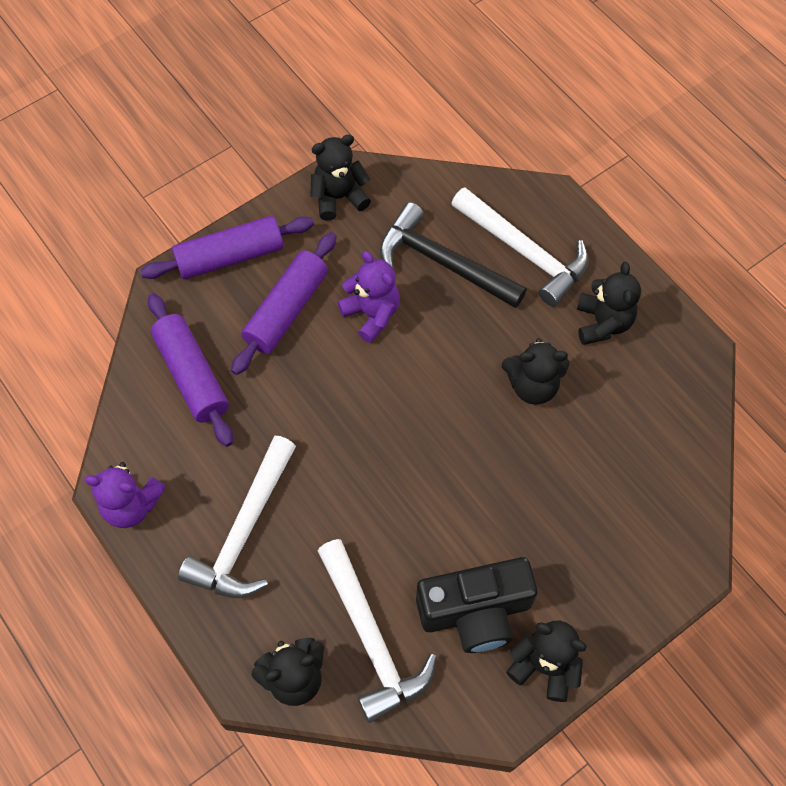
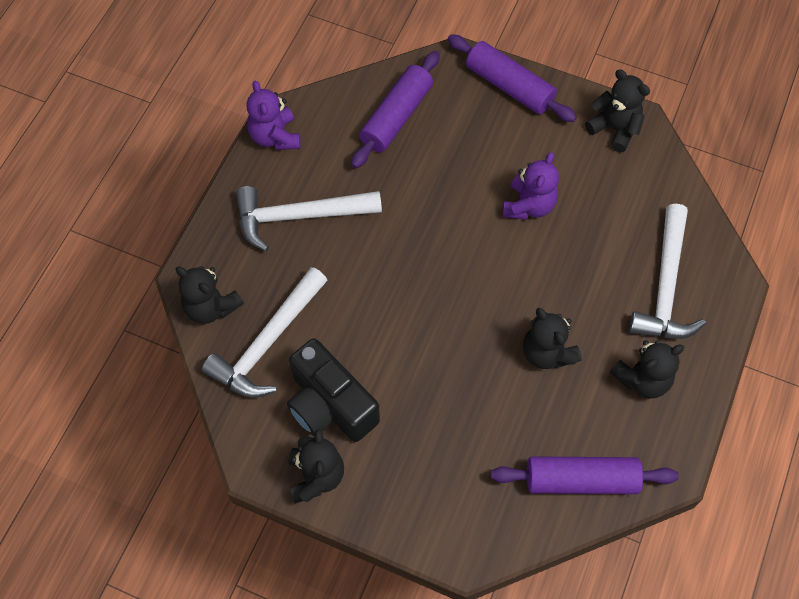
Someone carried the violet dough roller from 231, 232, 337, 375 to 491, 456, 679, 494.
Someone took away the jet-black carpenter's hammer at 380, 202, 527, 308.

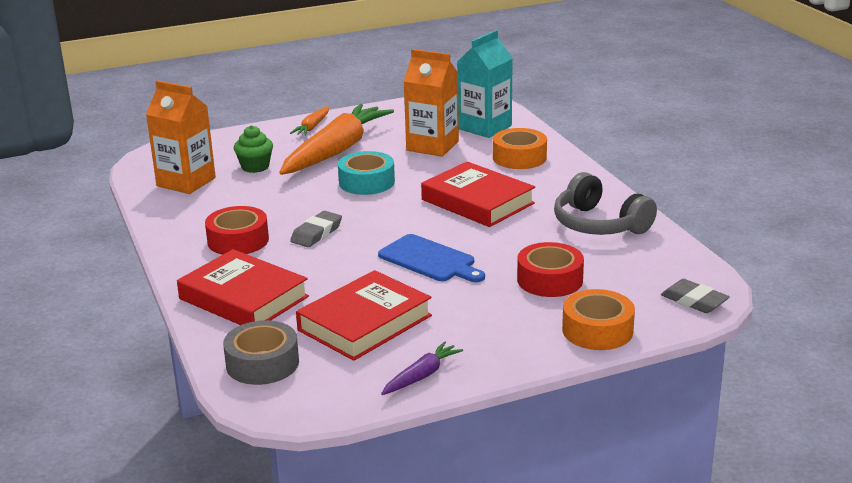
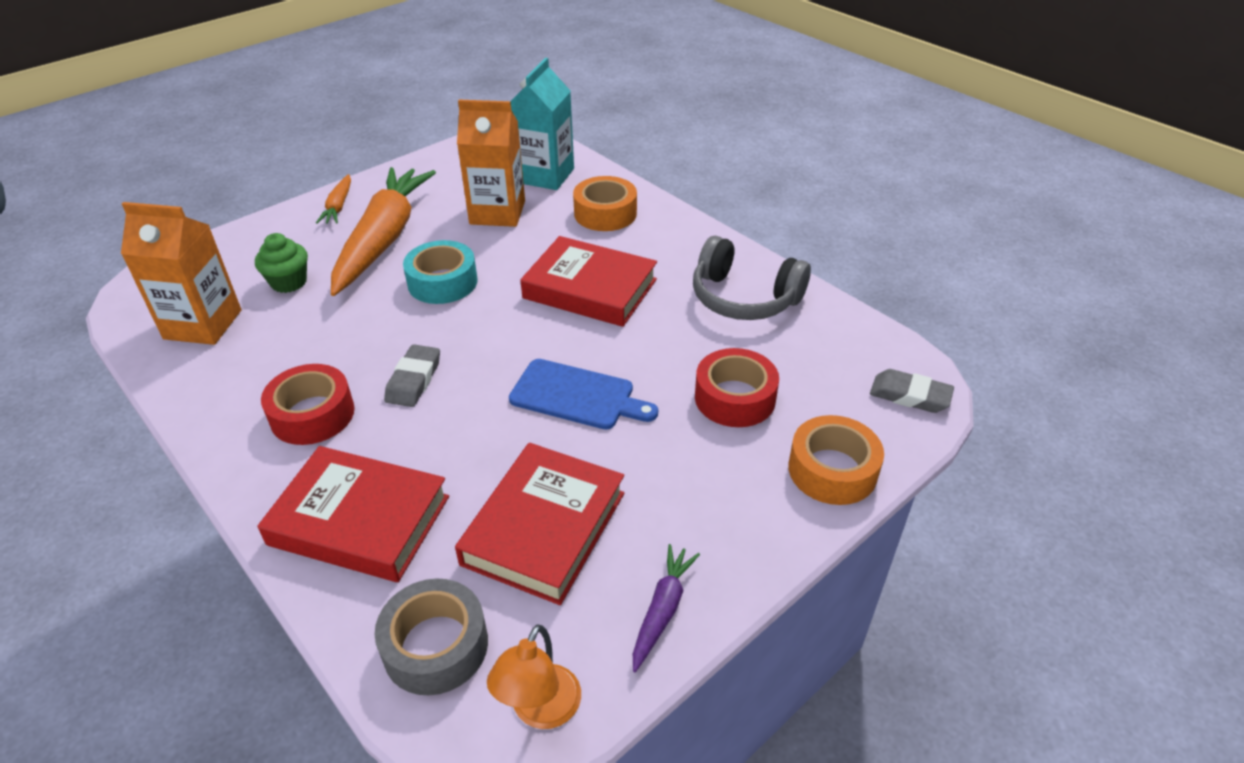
Someone put down the bright orange desk lamp at 487, 625, 581, 729.

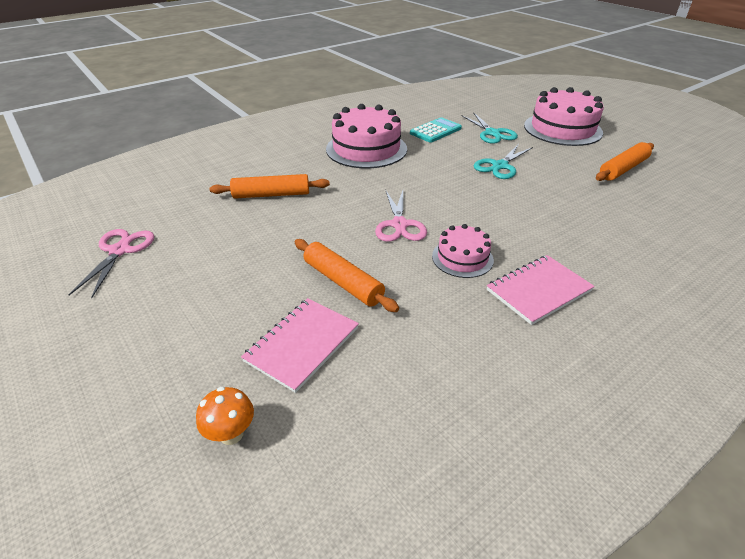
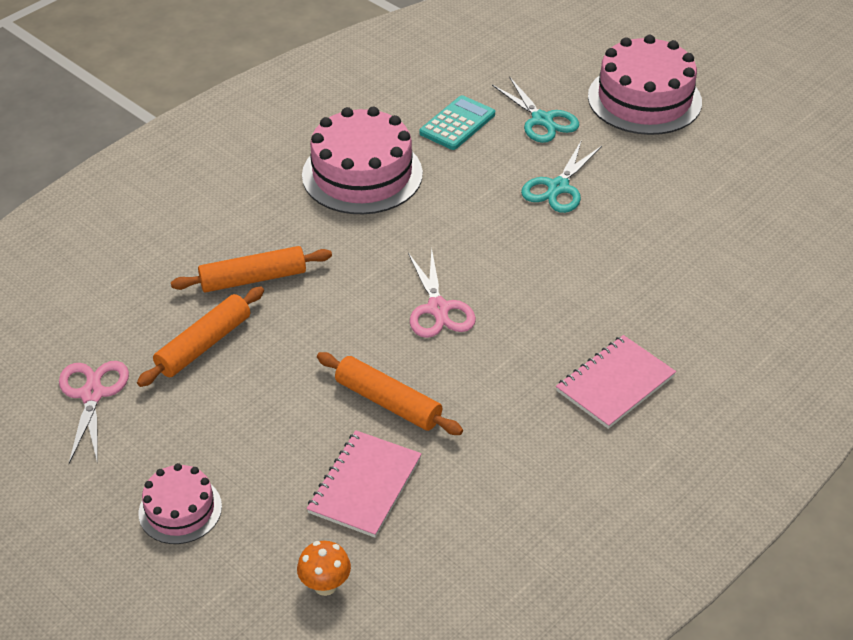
Someone carried the rosy cake from 432, 224, 494, 278 to 138, 463, 222, 544.
Someone carried the bright orange dough roller from 596, 142, 654, 181 to 137, 287, 264, 387.

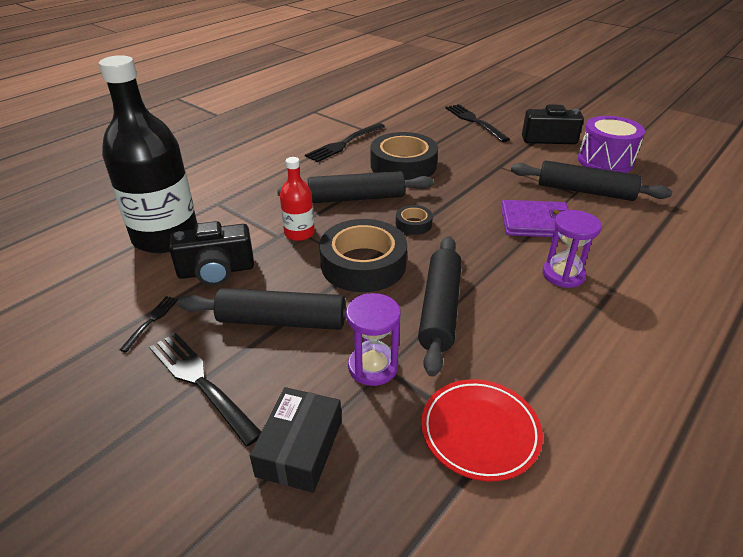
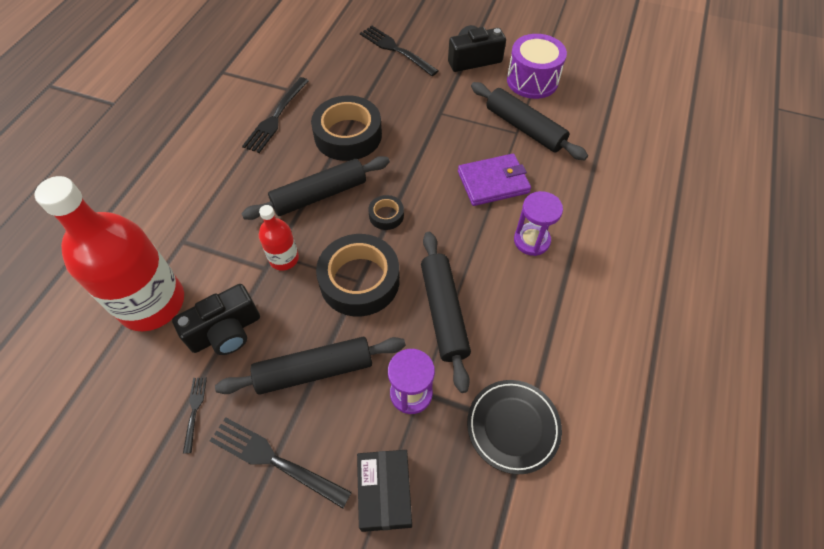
Someone repainted the jet-black flask at 99, 55, 197, 253, which became the scarlet flask at 34, 176, 184, 331.
Someone repainted the scarlet dinner plate at 421, 379, 543, 481, which became the jet-black dinner plate at 467, 380, 562, 474.
Someone rotated the jet-black dough roller at 511, 161, 672, 201 by 45 degrees clockwise.

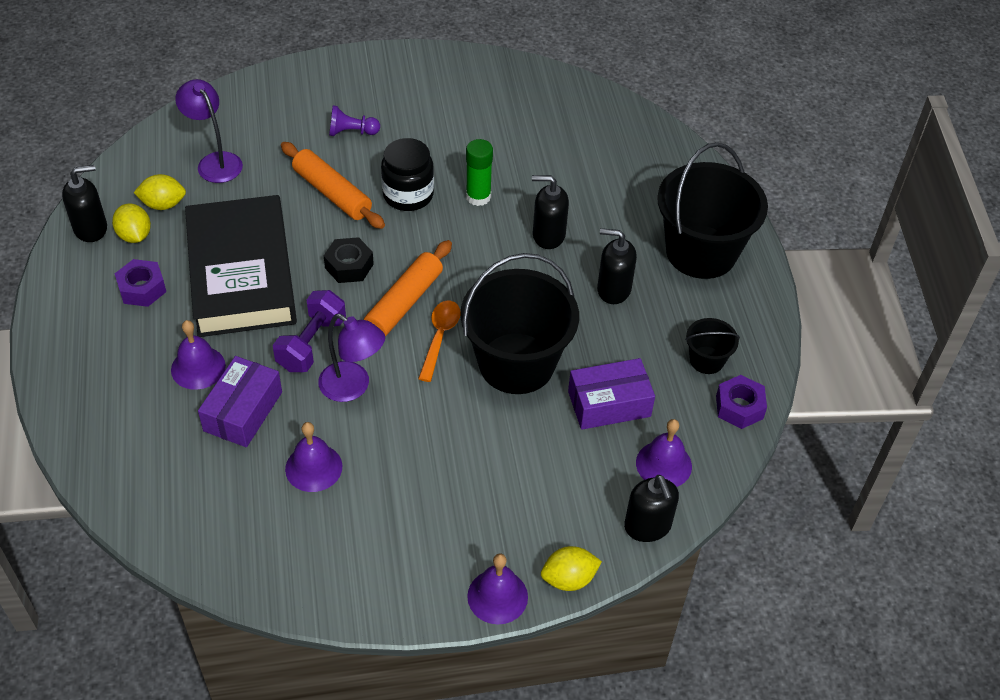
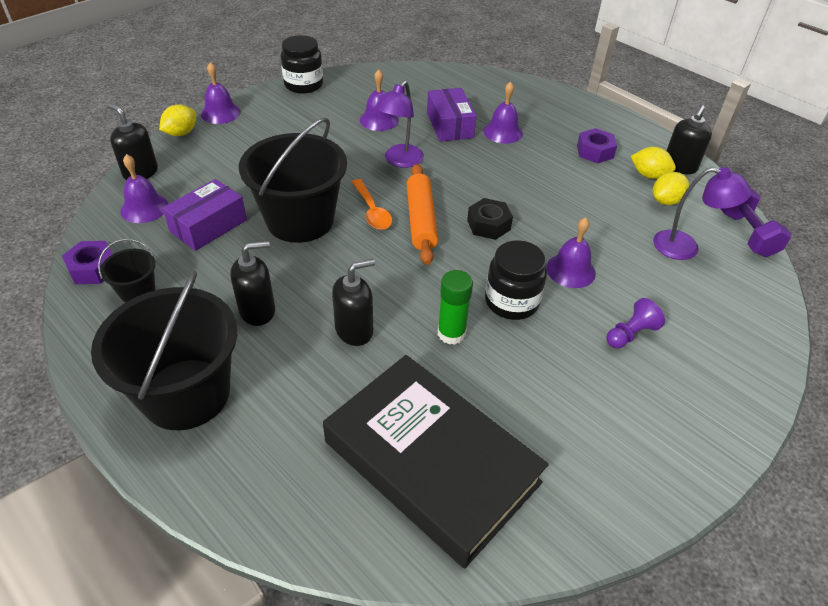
Someone carried the jet-black hardback from 185, 195, 297, 337 to 323, 355, 549, 568.
Someone carried the violet hand weight from 273, 290, 346, 372 to 721, 188, 792, 257.
Someone swapped the bright orange dough roller at 281, 142, 385, 229 for the violet hand bell at 546, 217, 596, 288.
Someone rotated the violet desk lamp at 318, 314, 385, 402 by 60 degrees counterclockwise.
Someone put down the jet-black jam jar at 280, 35, 323, 94.

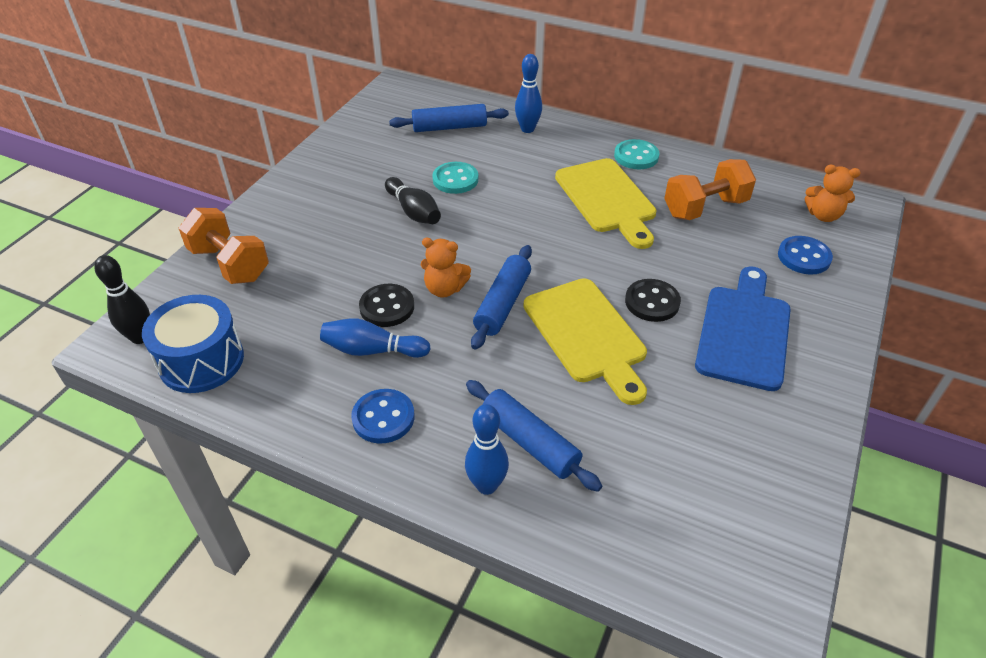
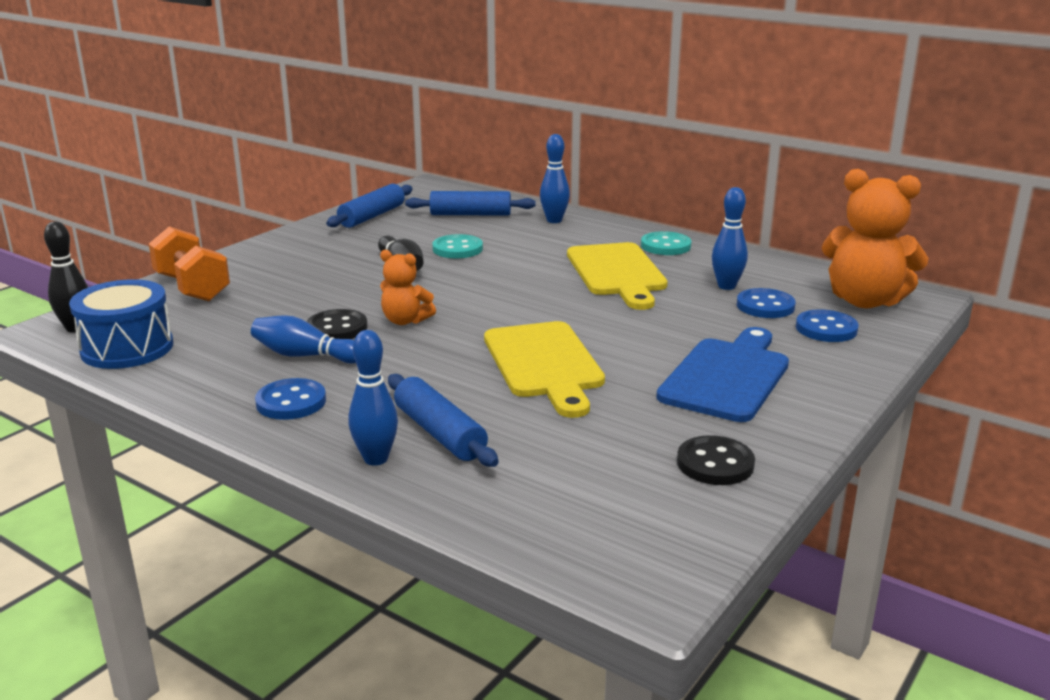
Someone carried the royal blue dough roller from 471, 245, 532, 350 to 326, 184, 413, 228.
Someone carried the jet-black shirt button from 625, 279, 681, 322 to 677, 435, 755, 485.
Someone swapped the bright orange hand weight at 664, 159, 756, 220 for the royal blue bowling pin at 712, 187, 748, 290.
Someone scaled the bright orange teddy at 805, 165, 860, 222 by 1.86.
Someone put down the royal blue shirt button at 737, 288, 796, 318.

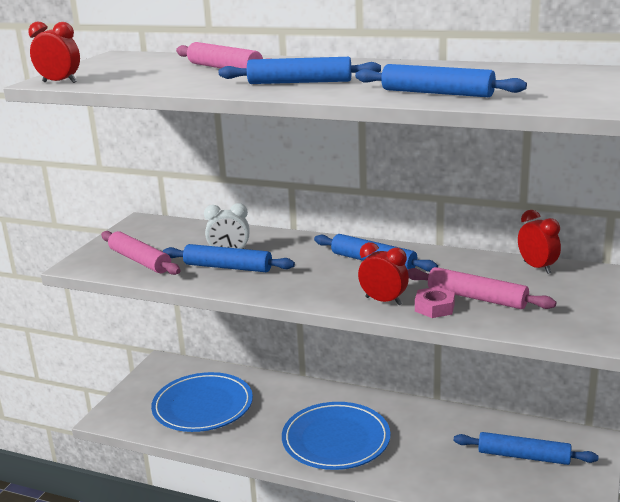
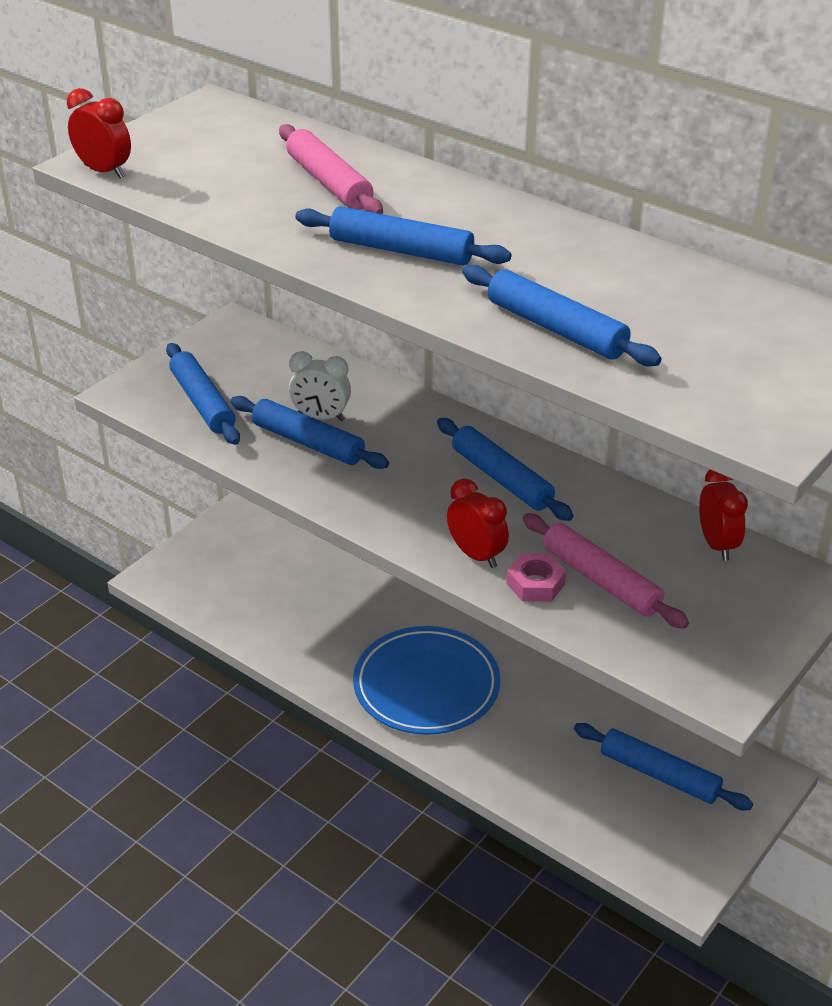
Someone repainted the rosy dough roller at 101, 231, 180, 275, which became the royal blue dough roller at 166, 343, 240, 445.
Someone took away the royal blue dinner plate at 151, 372, 253, 432.

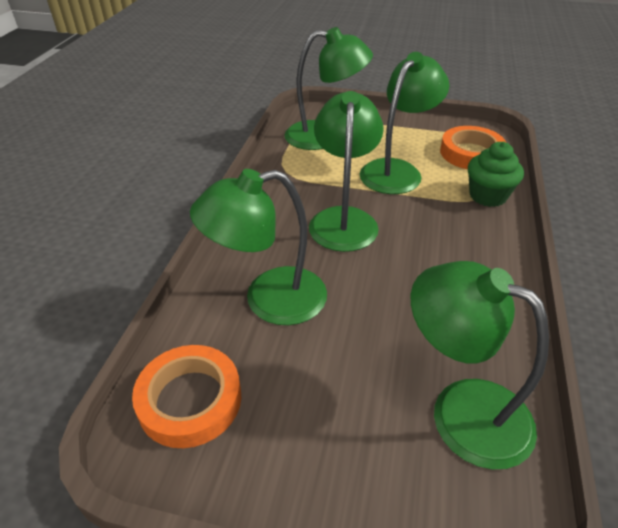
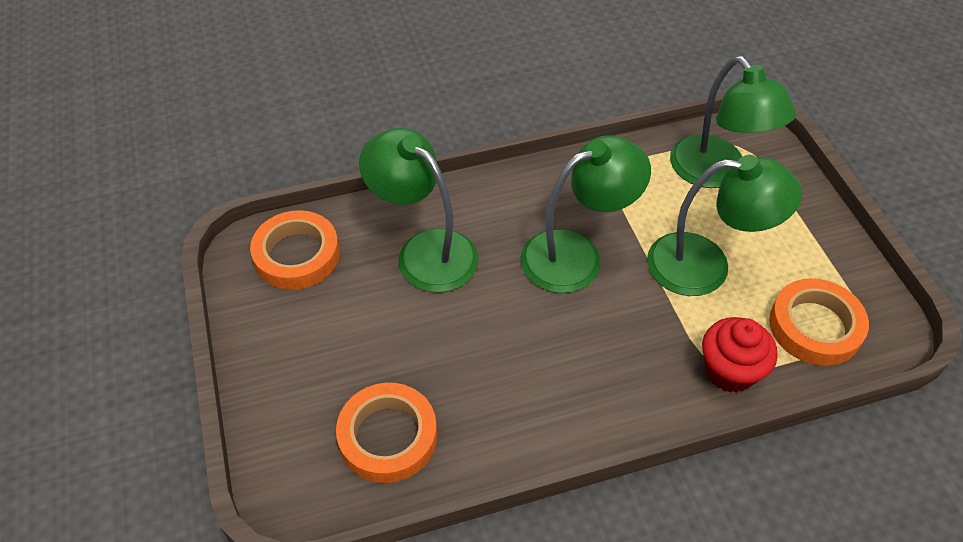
Someone swapped the emerald desk lamp at 411, 261, 549, 469 for the bright orange tape at 336, 383, 437, 483.
Someone repainted the emerald cupcake at 468, 142, 524, 207, which became the scarlet cupcake at 702, 317, 777, 393.

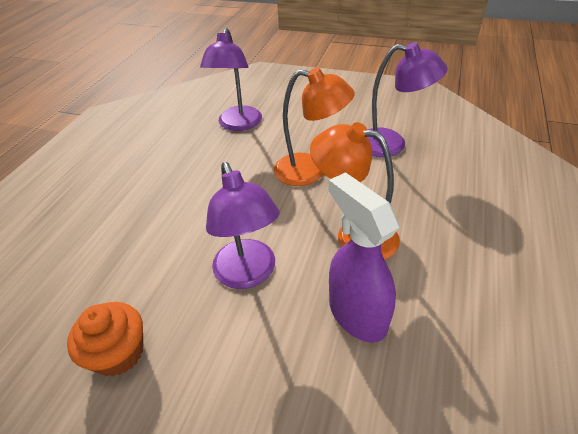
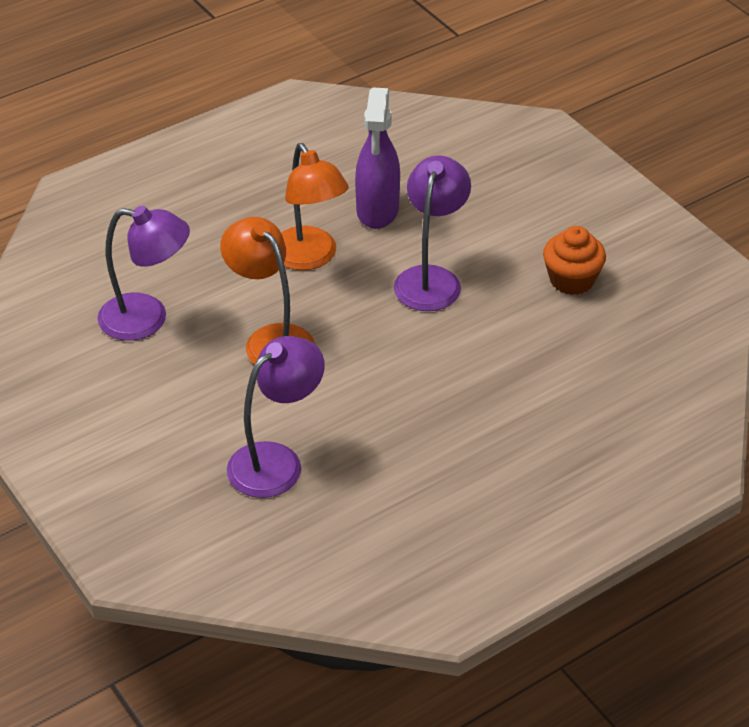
Someone rotated the violet desk lamp at 368, 42, 448, 157 by 135 degrees clockwise.

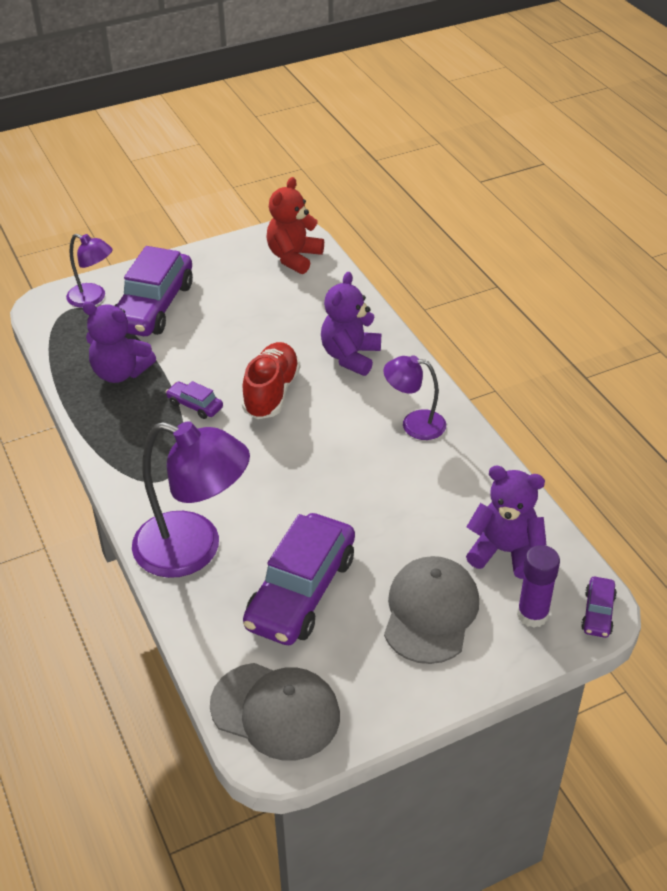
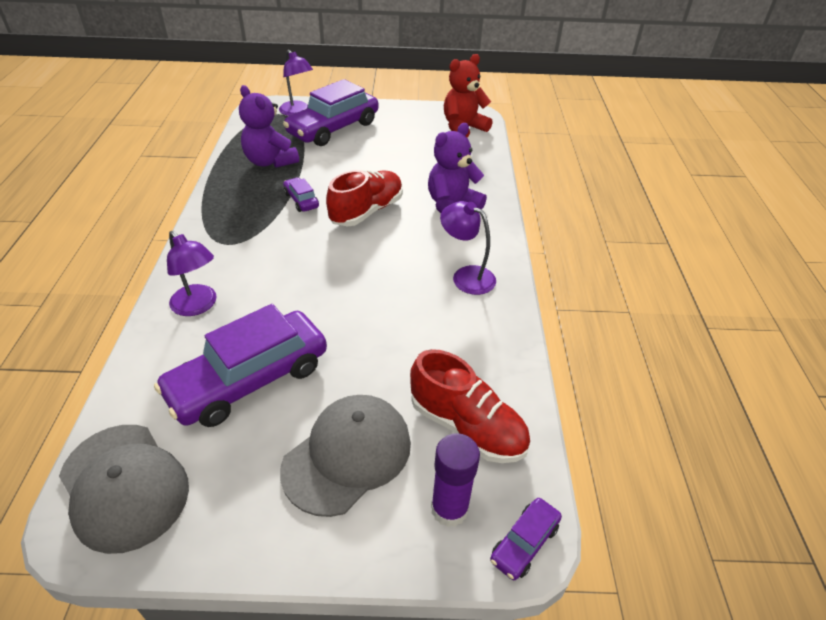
Someone scaled the violet desk lamp at 132, 421, 250, 578 by 0.55.
Someone swapped the violet teddy at 466, 466, 547, 579 for the scarlet sneaker at 410, 349, 530, 463.

